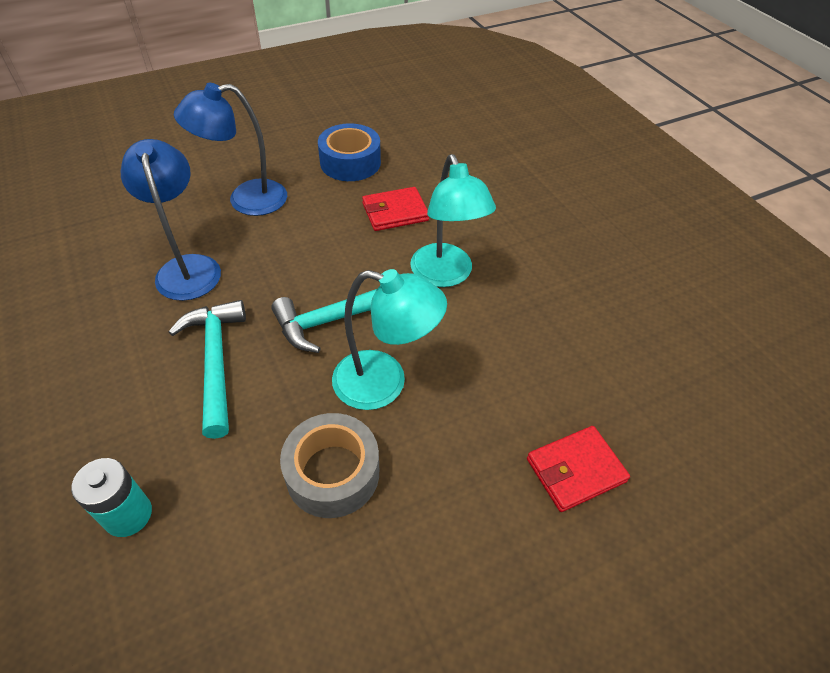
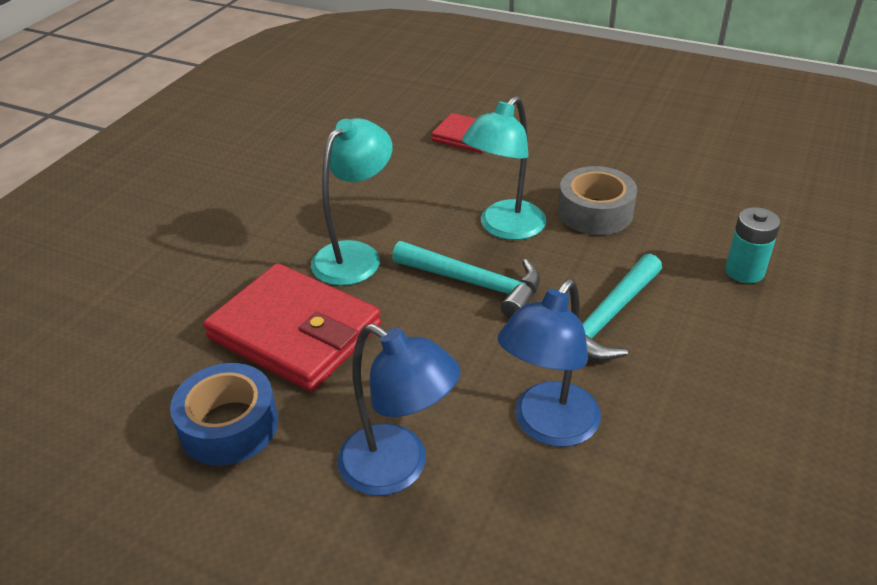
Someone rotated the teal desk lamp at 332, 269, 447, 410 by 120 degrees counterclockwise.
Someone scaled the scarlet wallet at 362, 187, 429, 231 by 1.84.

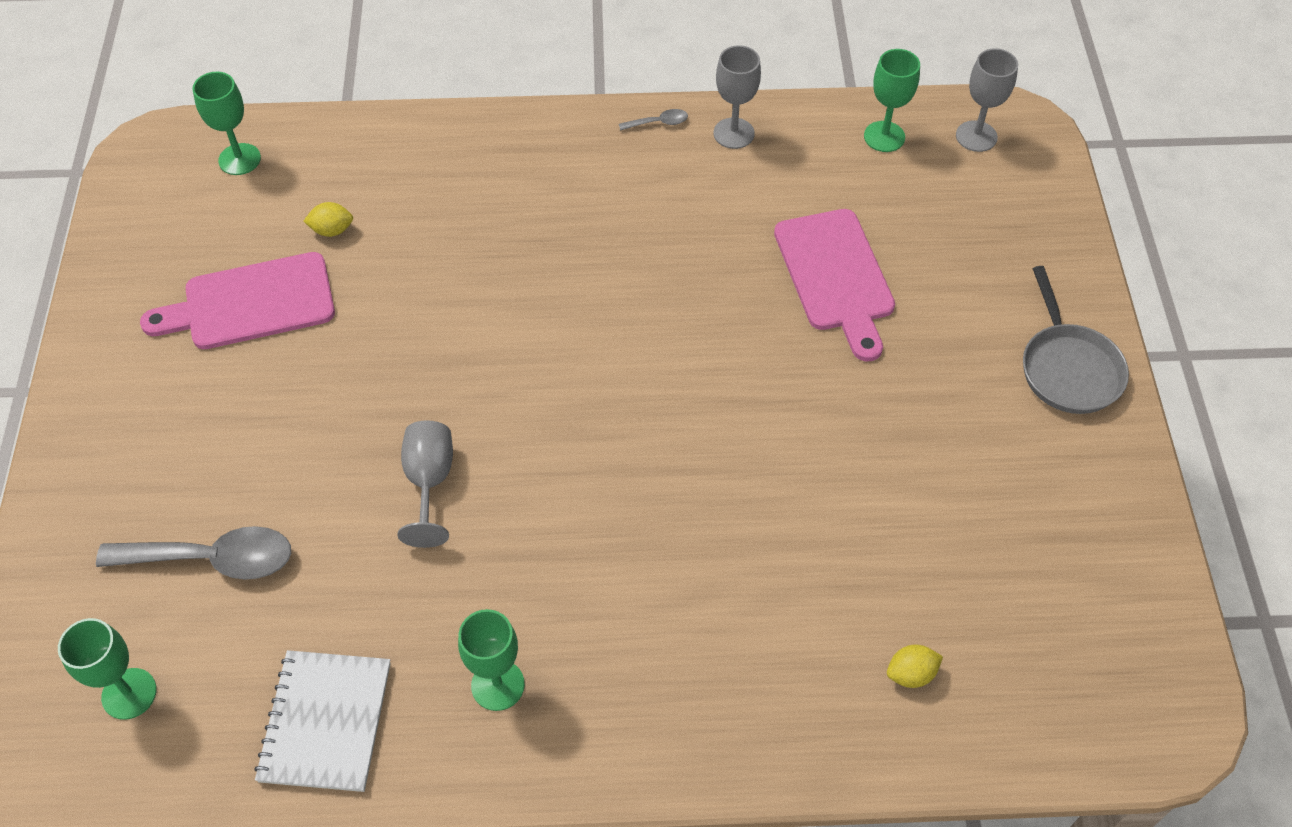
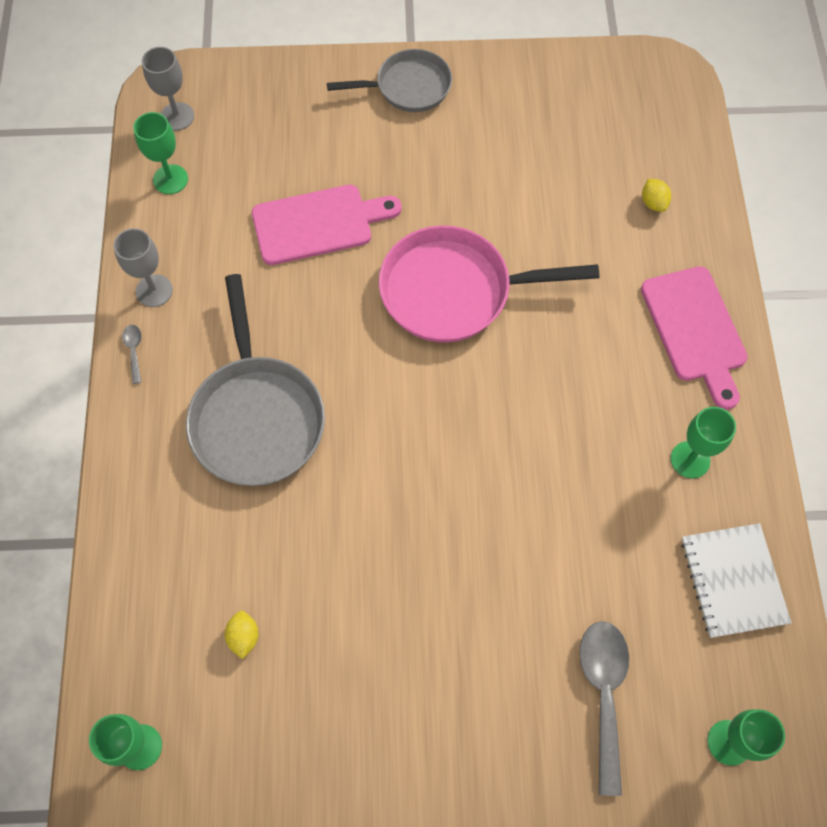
Someone carried the rosy chopping board from 140, 252, 335, 349 to 641, 266, 748, 410.
Someone rotated the pure white notebook at 254, 650, 391, 792 by 75 degrees clockwise.
Someone took away the grey goblet at 397, 420, 453, 548.
Someone put down the grey frying pan at 186, 274, 325, 486.
Someone put down the rosy frying pan at 379, 225, 599, 343.

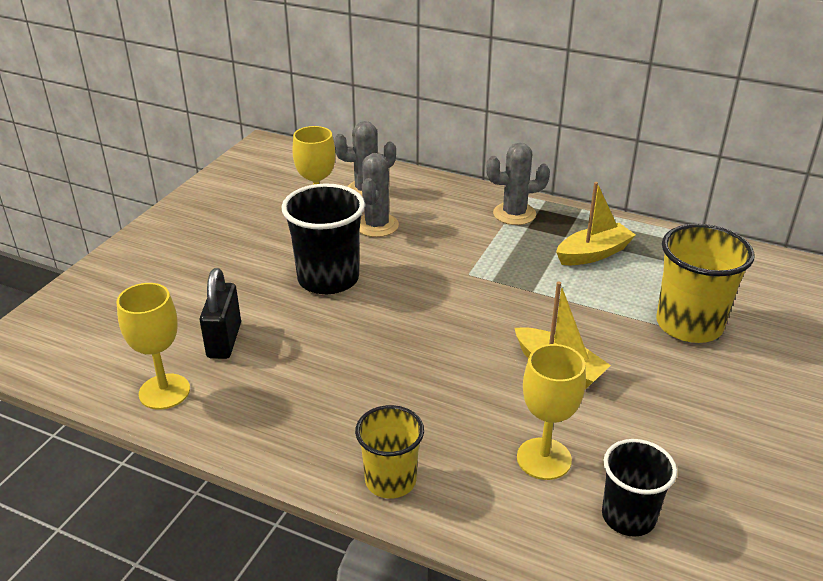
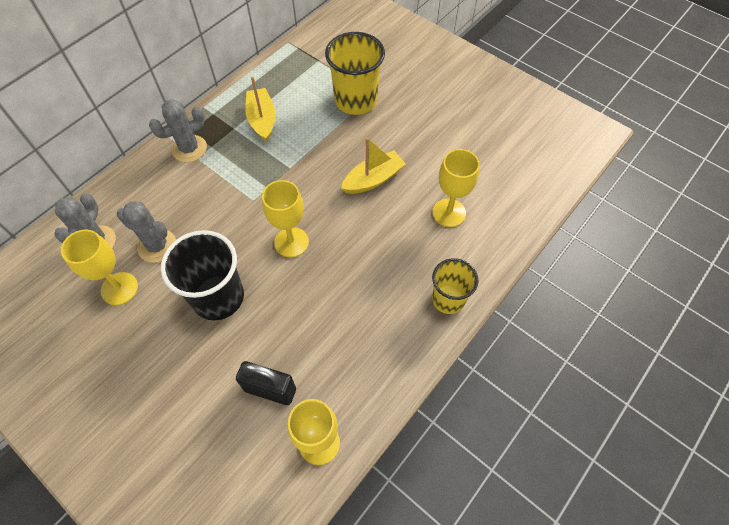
Someone rotated the grey saguaro cactus at 486, 142, 550, 225 by 45 degrees clockwise.
Someone took away the jet-black tumbler at 602, 439, 677, 537.
Someone put down the bright yellow goblet at 262, 180, 309, 258.

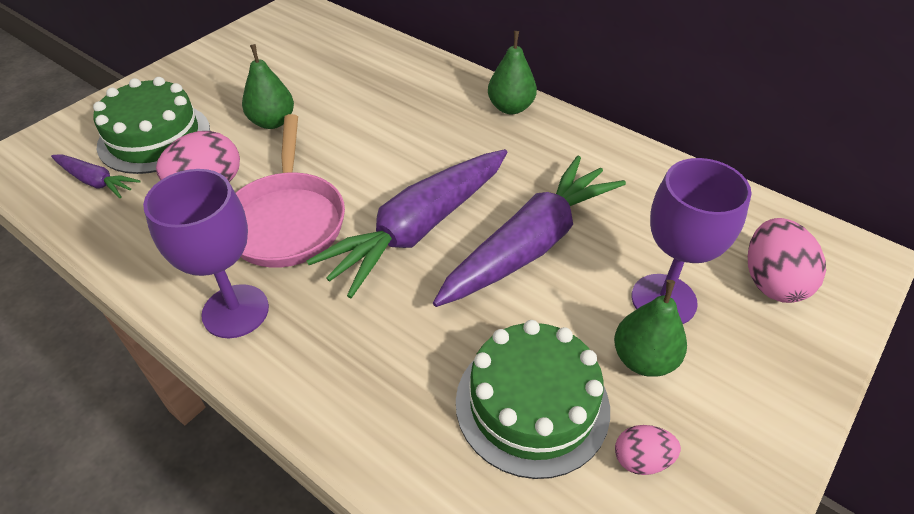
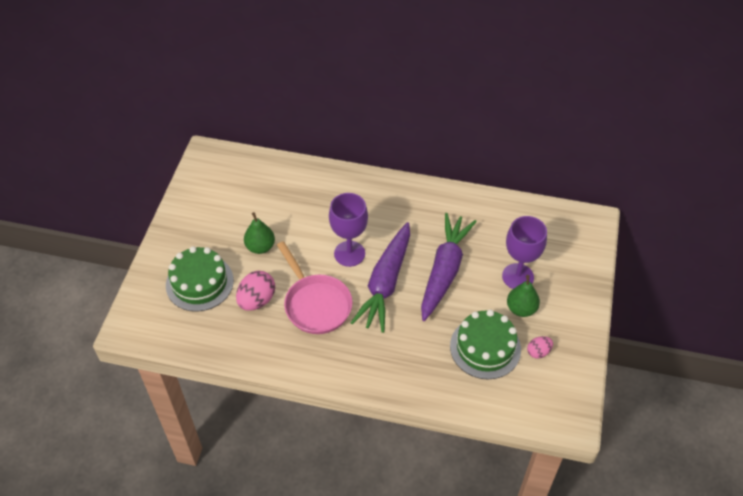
Someone took away the violet carrot at 51, 154, 141, 198.
Someone carried the violet goblet from 143, 169, 269, 338 to 329, 193, 368, 267.
Someone took away the emerald toy pear at 488, 31, 537, 114.
Someone took away the rosy egg shape at 748, 218, 826, 303.

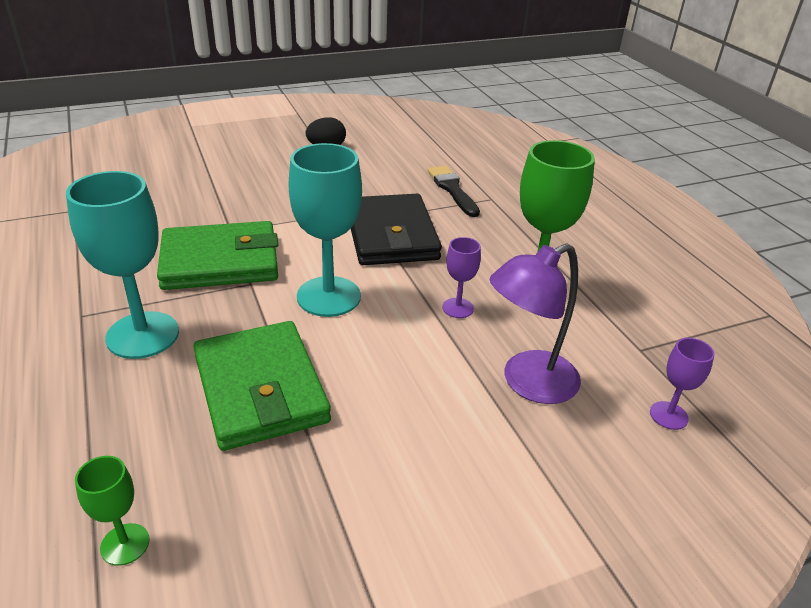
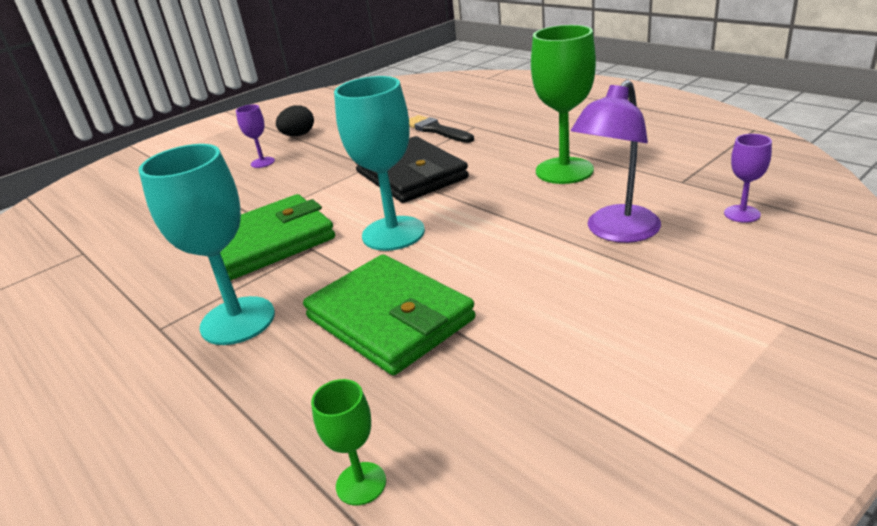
Someone carried the violet goblet from 442, 237, 481, 318 to 236, 104, 275, 168.

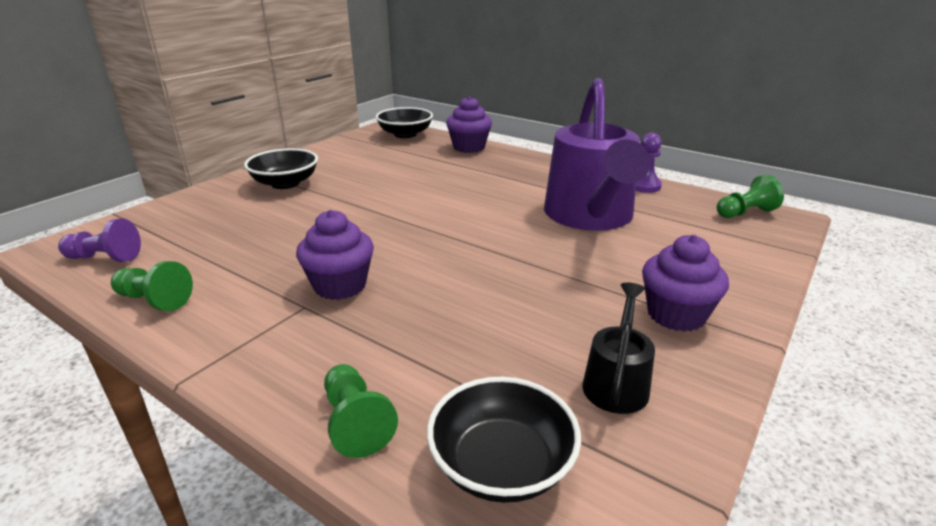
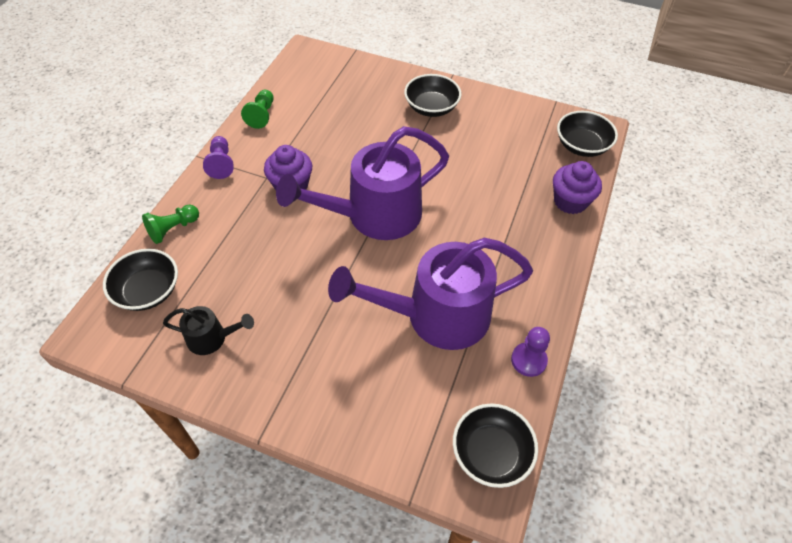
Someone carried the violet chess pawn from 58, 218, 141, 262 to 203, 136, 234, 179.
Someone took away the violet cupcake at 642, 235, 729, 332.
Someone swapped the emerald chess pawn at 717, 174, 784, 218 for the jet-black serving bowl at 453, 403, 538, 488.
Someone put down the violet watering pot at 276, 126, 449, 240.

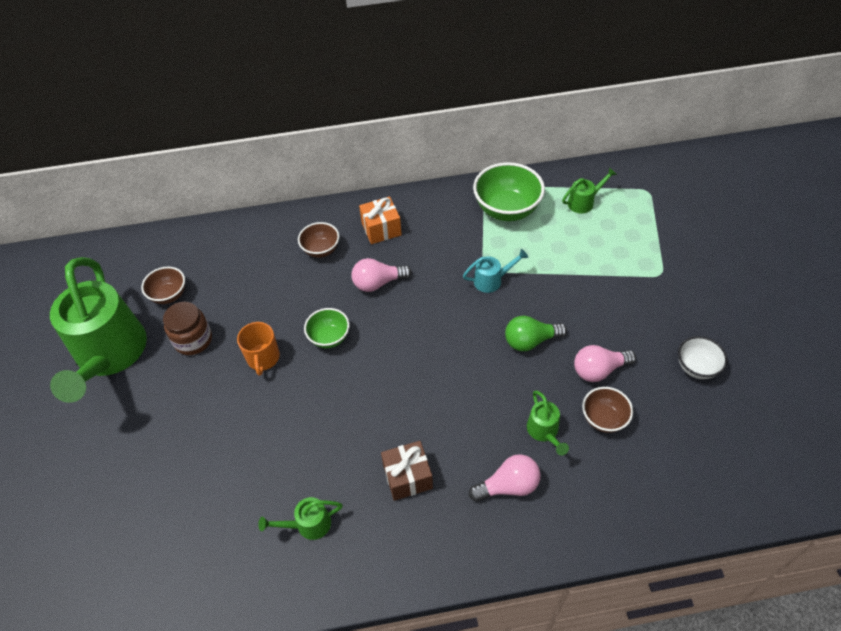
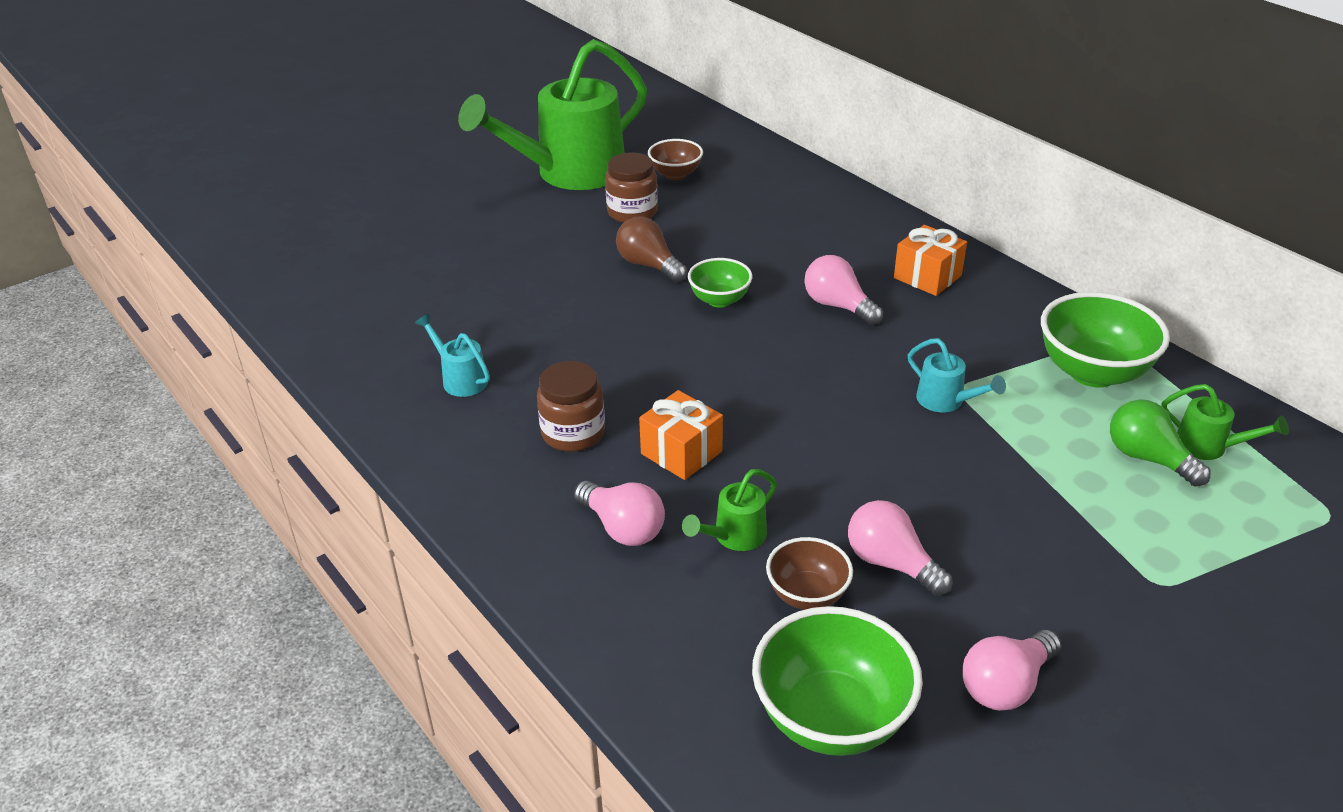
Someone swapped the bright orange coffee mug at 237, 322, 280, 376 for the russet bulb at 616, 217, 687, 282.
Someone repainted the emerald watering pot at 258, 497, 343, 540, which became the teal watering pot at 415, 313, 490, 397.
Someone took away the russet serving bowl at 298, 222, 340, 258.
Someone swapped the russet gift at 381, 441, 433, 501 for the russet jam jar at 537, 361, 605, 452.
Someone carried the emerald bulb from 505, 316, 567, 351 to 1110, 400, 1211, 486.
Someone swapped the pure white serving bowl at 678, 336, 728, 379 for the rosy bulb at 963, 630, 1061, 711.
Someone put down the bright orange gift at 639, 390, 723, 480.
Someone put down the emerald serving bowl at 752, 606, 923, 756.

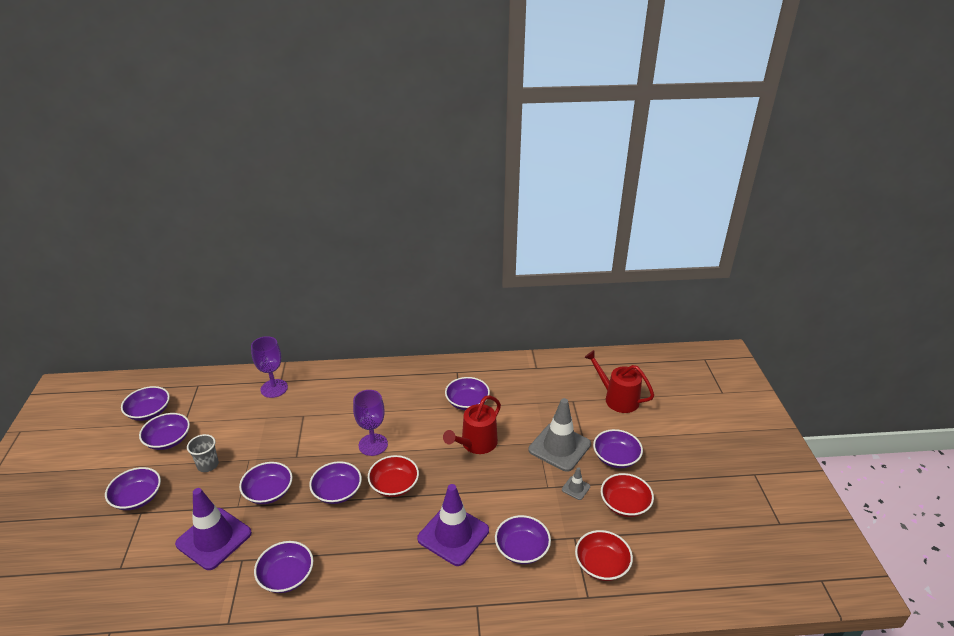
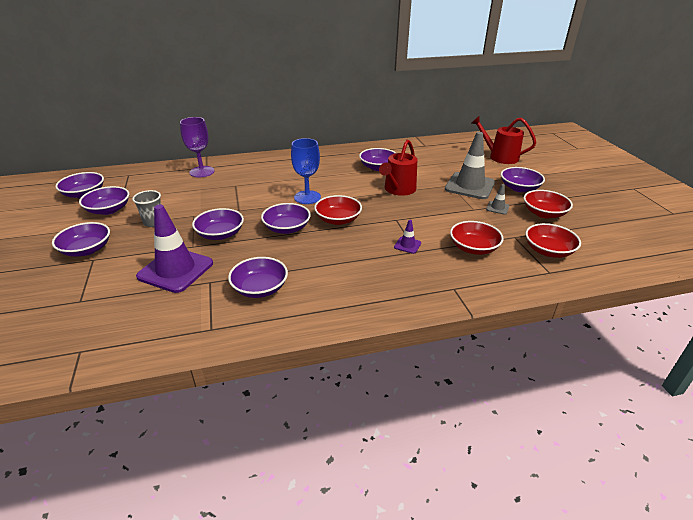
Someone repainted the violet goblet at 353, 390, 388, 456, which became the royal blue goblet at 291, 138, 321, 204.
Someone scaled the violet traffic cone at 417, 484, 489, 566 by 0.43.
Someone repainted the violet serving bowl at 495, 515, 551, 564, which became the scarlet serving bowl at 450, 221, 504, 255.

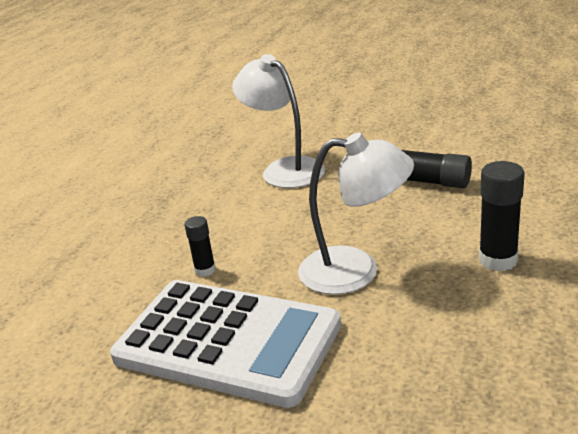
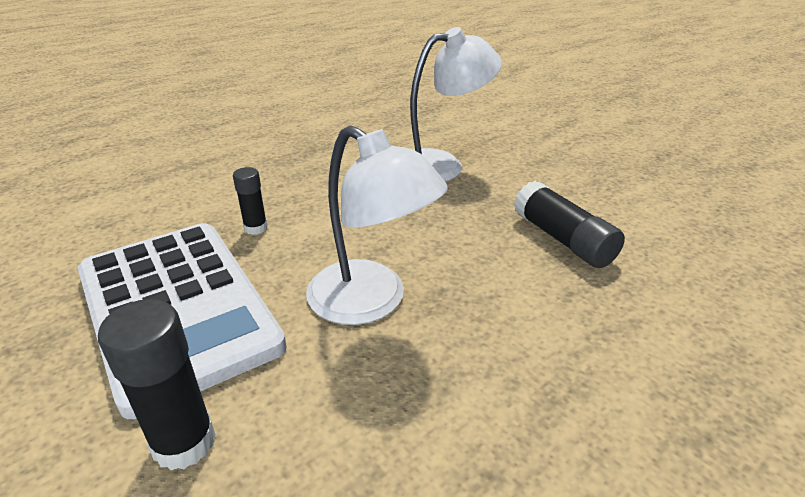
Someone rotated the pure white desk lamp at 232, 54, 325, 188 by 75 degrees clockwise.
Someone carried the jet-black glue stick from 479, 161, 525, 271 to 98, 299, 216, 471.

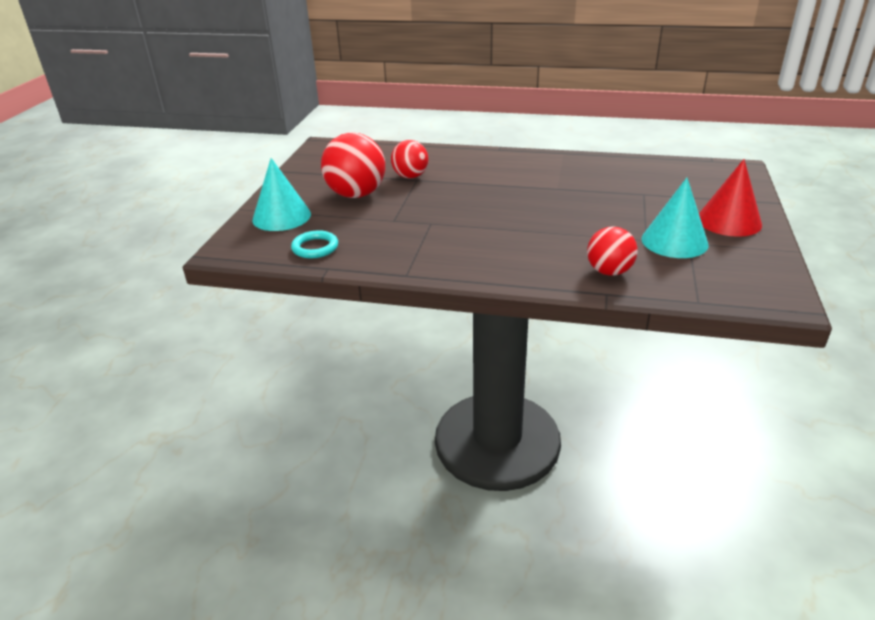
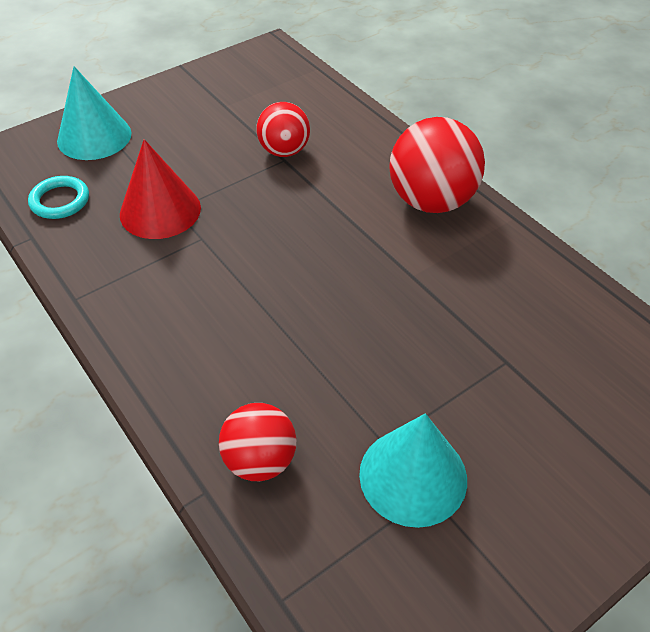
Someone carried the scarlet sphere from 321, 133, 385, 198 to 389, 117, 485, 213.
Someone carried the scarlet cone from 699, 159, 762, 237 to 120, 139, 201, 239.

